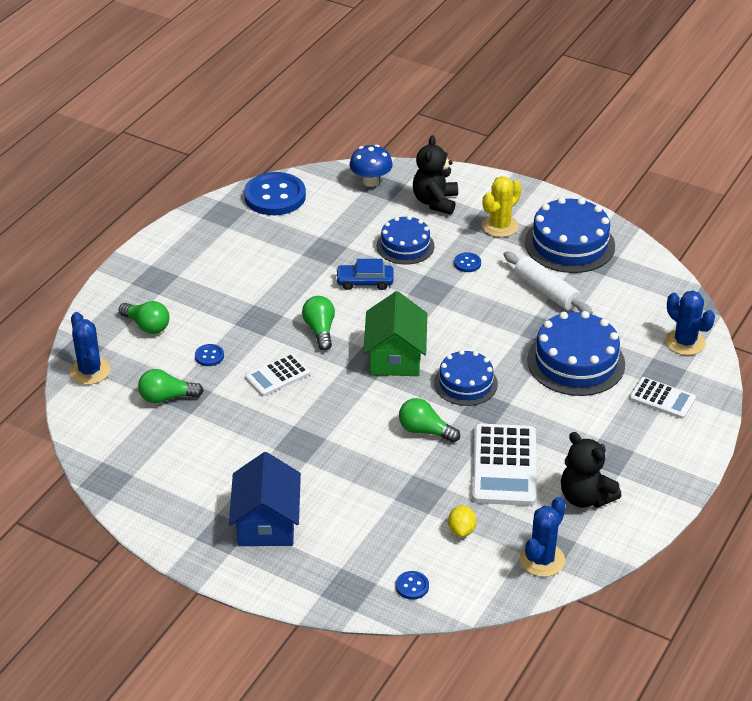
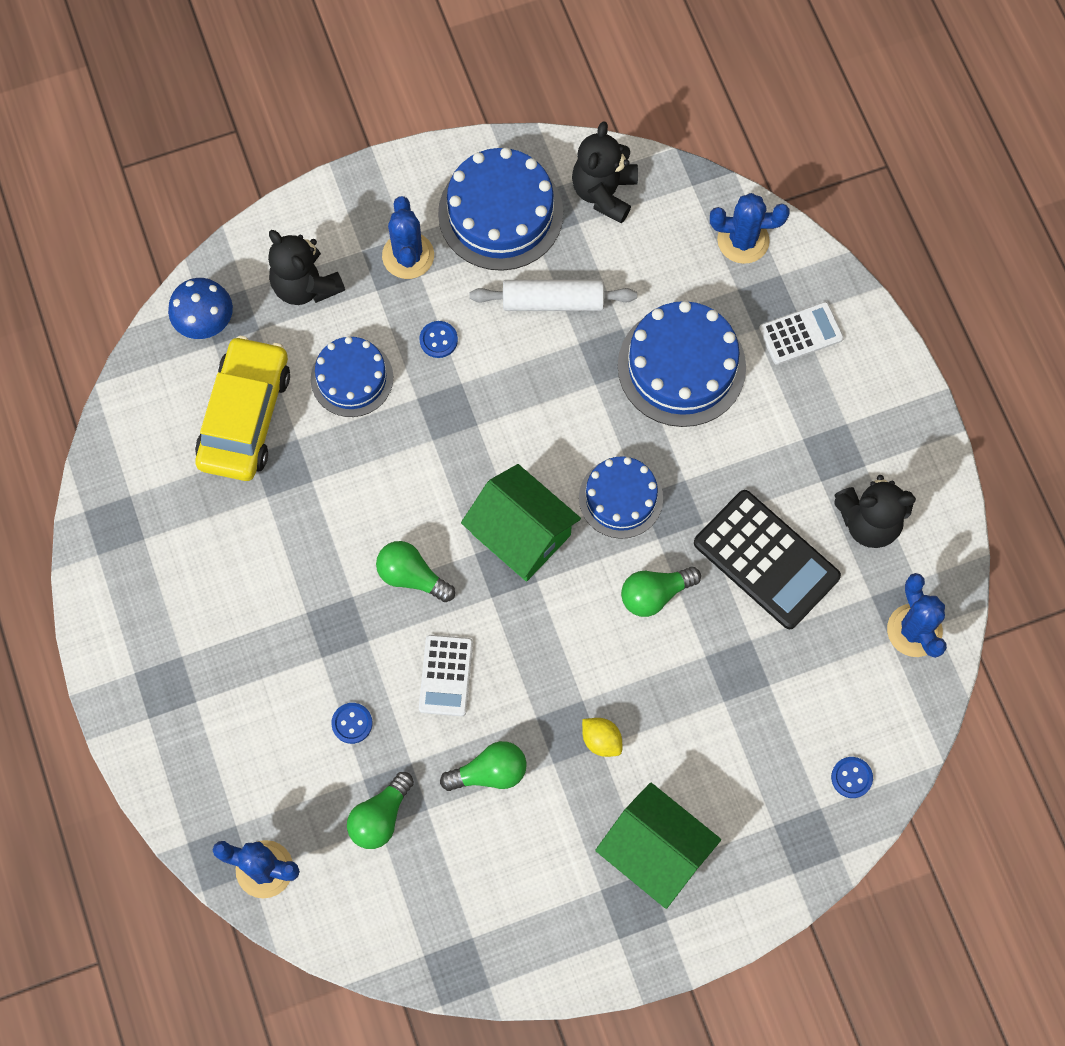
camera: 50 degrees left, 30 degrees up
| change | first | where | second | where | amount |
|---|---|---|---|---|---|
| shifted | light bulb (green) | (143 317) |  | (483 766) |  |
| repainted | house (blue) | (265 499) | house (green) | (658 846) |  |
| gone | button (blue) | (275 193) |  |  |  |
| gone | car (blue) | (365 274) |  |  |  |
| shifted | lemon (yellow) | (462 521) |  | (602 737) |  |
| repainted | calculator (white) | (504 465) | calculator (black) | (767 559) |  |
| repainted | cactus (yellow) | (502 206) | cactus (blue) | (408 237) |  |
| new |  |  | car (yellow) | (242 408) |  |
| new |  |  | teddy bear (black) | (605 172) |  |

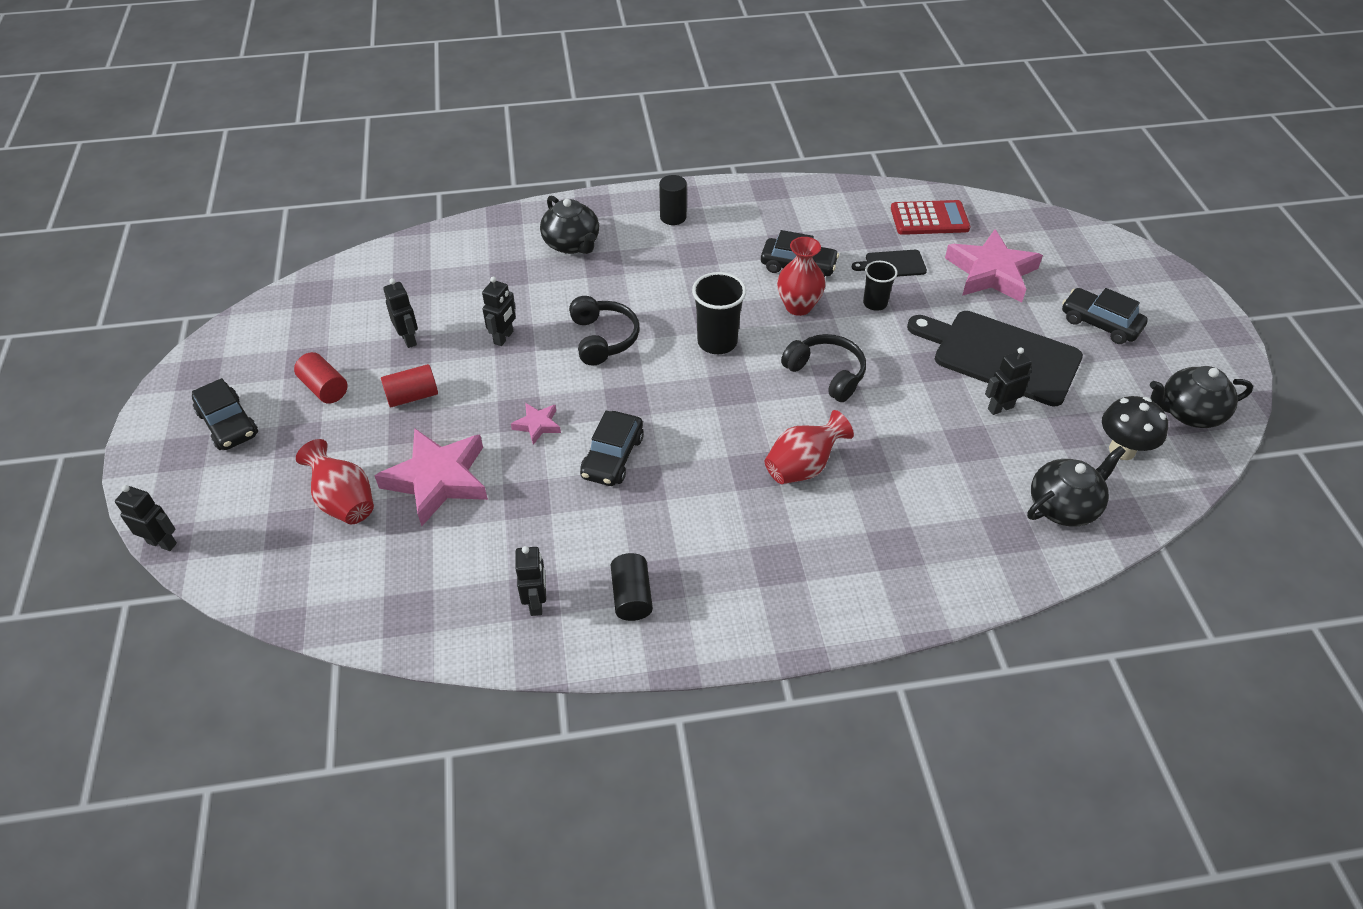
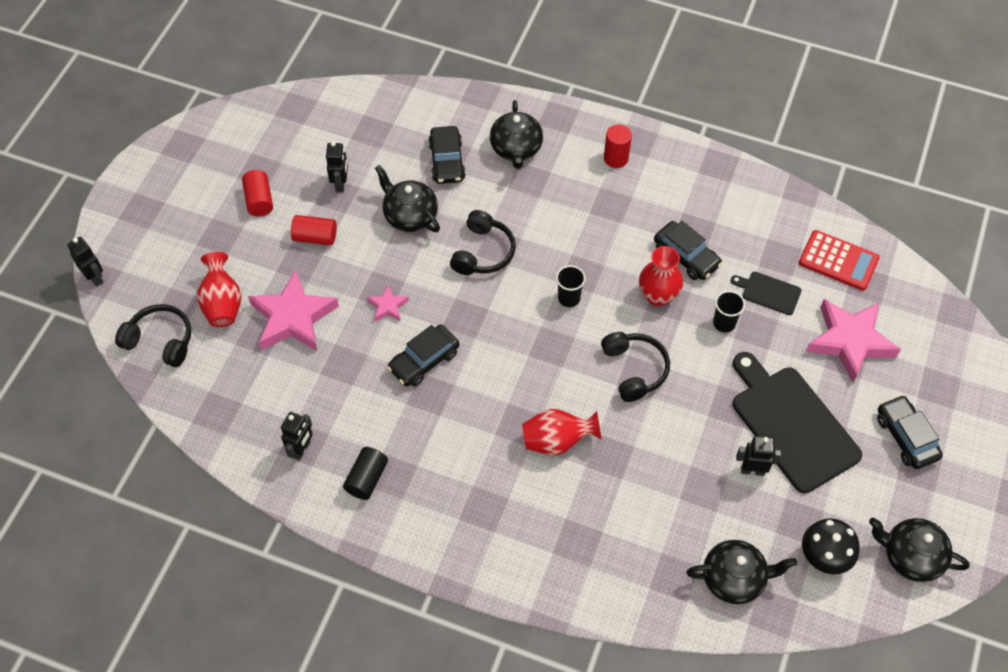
camera: 30 degrees right, 10 degrees up
| change | first | where | second | where | amount |
|---|---|---|---|---|---|
| shifted | car (black) | (225 414) |  | (447 155) |  |
| swapped | robot (black) | (499 311) | teapot (black) | (407 198) |  |
| repainted | cylinder (black) | (673 200) | cylinder (red) | (618 146) |  |
| scaled | cup (black) | (719 313) |  | (571 286) | x0.63 |
| new |  |  | headphones (black) | (153 335) |  |

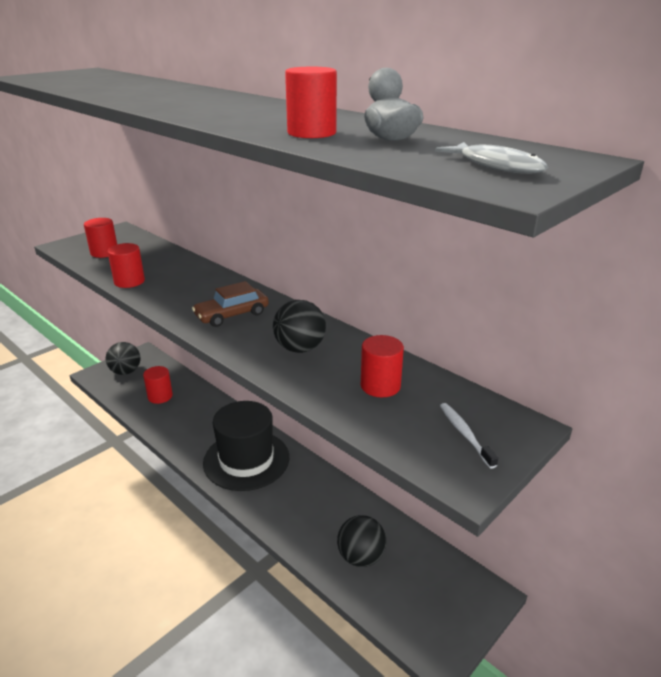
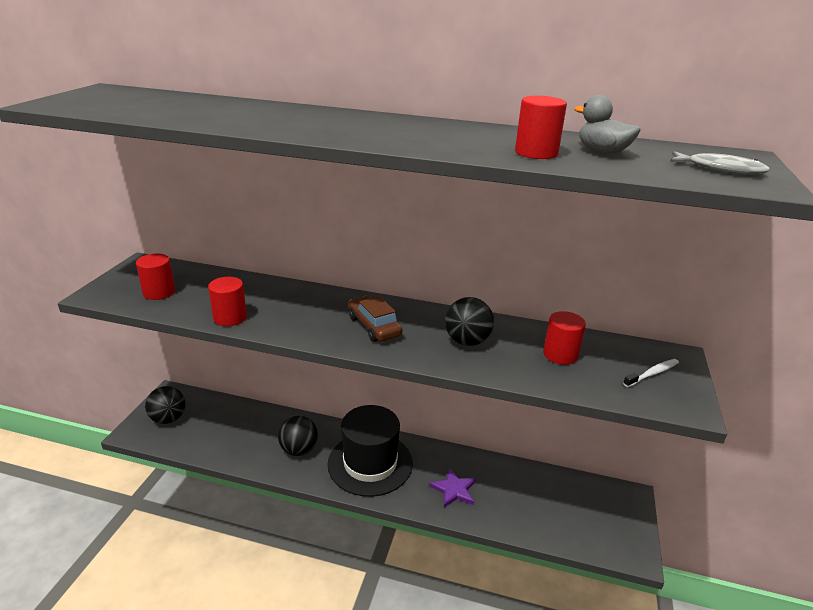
camera: 30 degrees left, 0 degrees up
| change | first | where | second | where | amount |
|---|---|---|---|---|---|
| gone | cylinder (red) | (158 385) |  |  |  |
| rotated | car (brown) | (230 304) |  | (375 319) | 120 degrees clockwise |
| shifted | ball (black) | (361 541) |  | (298 436) |  |
| rotated | toothbrush (white) | (469 436) |  | (651 373) | 105 degrees clockwise |
| new |  |  | star (purple) | (452 488) |  |

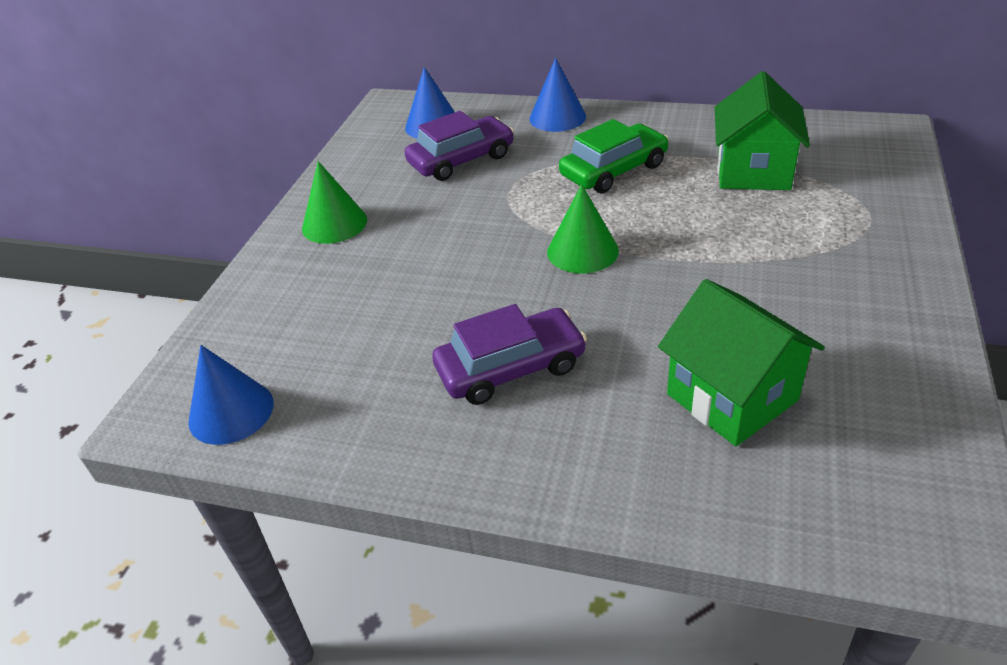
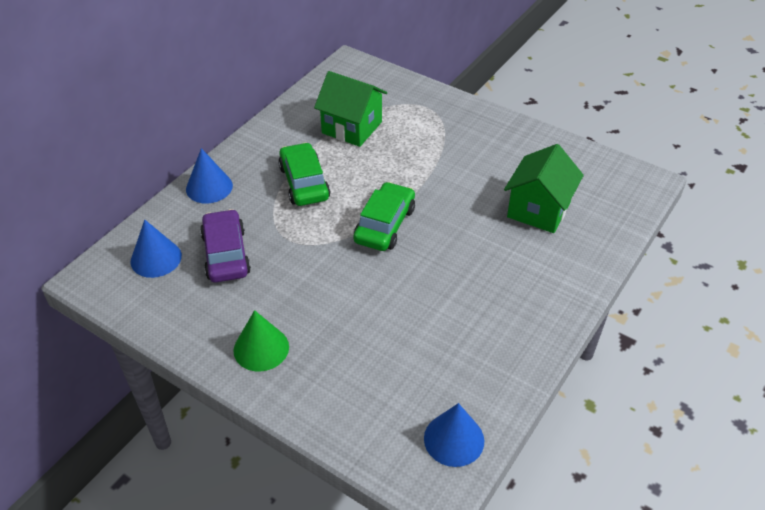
camera: 75 degrees left, 5 degrees up
| change | first | where | second | where | amount |
|---|---|---|---|---|---|
| gone | car (purple) | (509 354) |  |  |  |
| swapped | cone (green) | (583 229) | car (green) | (384 216) |  |
| rotated | house (green) | (741 362) |  | (544 188) | 45 degrees counterclockwise |

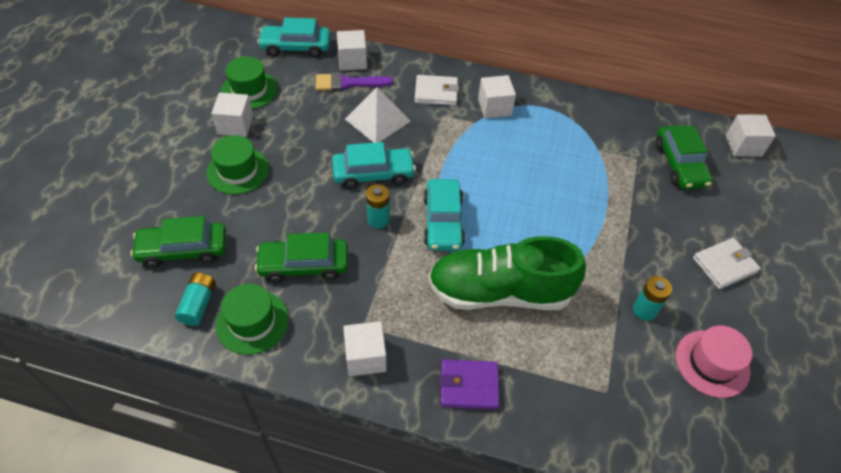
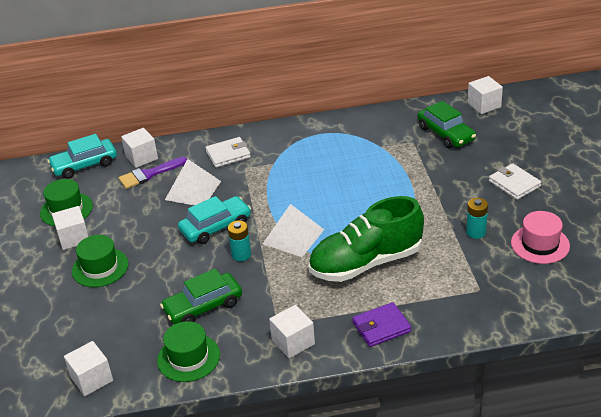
camera: 20 degrees left, 15 degrees down
| change | first | where | second | where | amount |
|---|---|---|---|---|---|
| gone | car (green) | (178 242) |  |  |  |
| gone | battery (turquoise) | (195 299) |  |  |  |
| swapped | car (turquoise) | (444 215) | pyramid (white) | (293 230) |  |
| shifted | cube (white) | (497 97) |  | (88 368) |  |
| rotated | wallet (white) | (727 263) |  | (515 181) | 75 degrees counterclockwise |

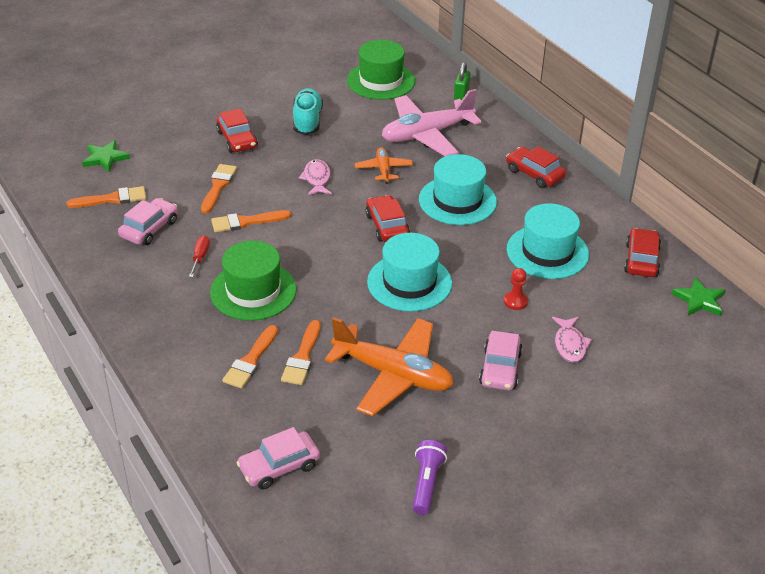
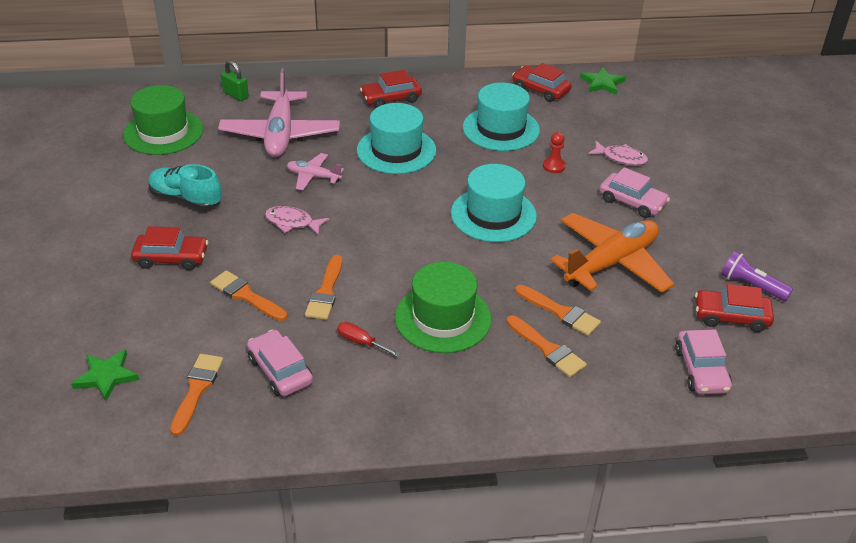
camera: 65 degrees left, 0 degrees up
| change | first | where | second | where | amount |
|---|---|---|---|---|---|
| repainted | plane (orange) | (384 165) | plane (pink) | (315 171) |  |
| shifted | car (red) | (387 218) |  | (734 308) |  |

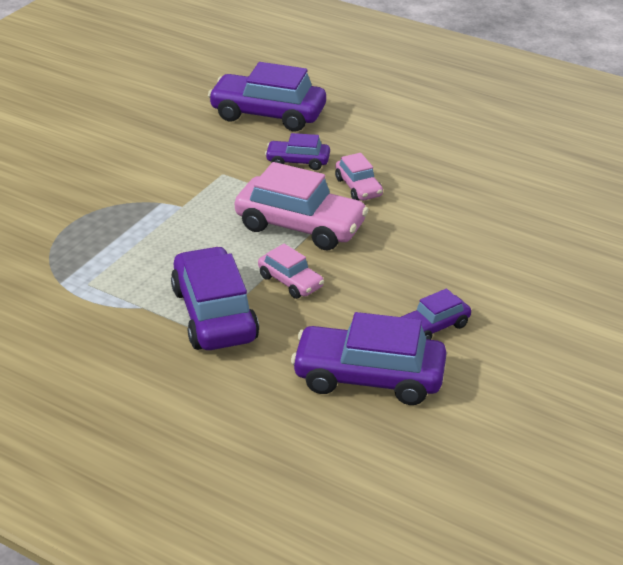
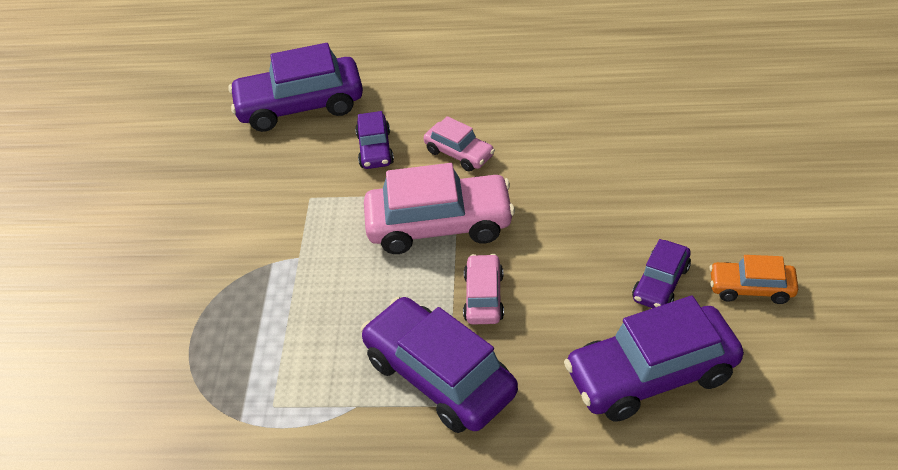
camera: 25 degrees left, 10 degrees up
| change | first | where | second | where | amount |
|---|---|---|---|---|---|
| rotated | car (pink) | (291 271) |  | (483 289) | 105 degrees counterclockwise |
| rotated | car (purple) | (297 151) |  | (374 140) | 75 degrees counterclockwise |
| new |  |  | car (orange) | (753 279) |  |

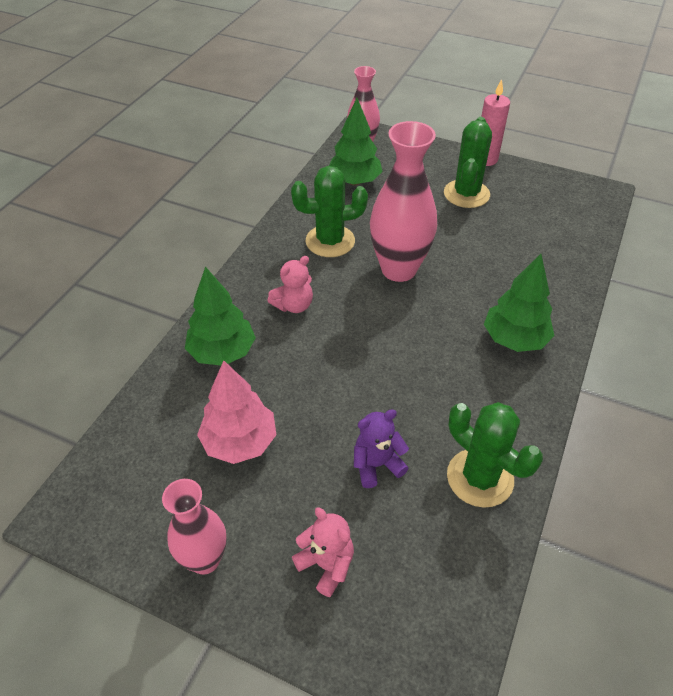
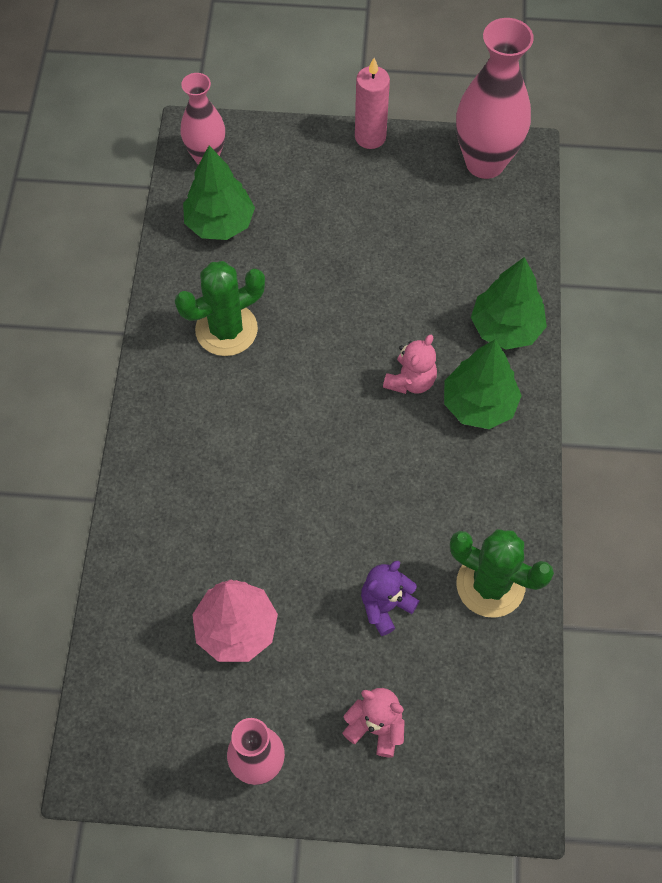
camera: 20 degrees left, 15 degrees up
| change | first | where | second | where | amount |
|---|---|---|---|---|---|
| shifted | tree (green) | (220 316) |  | (509 303) |  |
| shifted | teddy bear (pink) | (290 284) |  | (410 364) |  |
| shifted | vase (pink) | (403 201) |  | (495 98) |  |
| gone | cactus (green) | (468 162) |  |  |  |

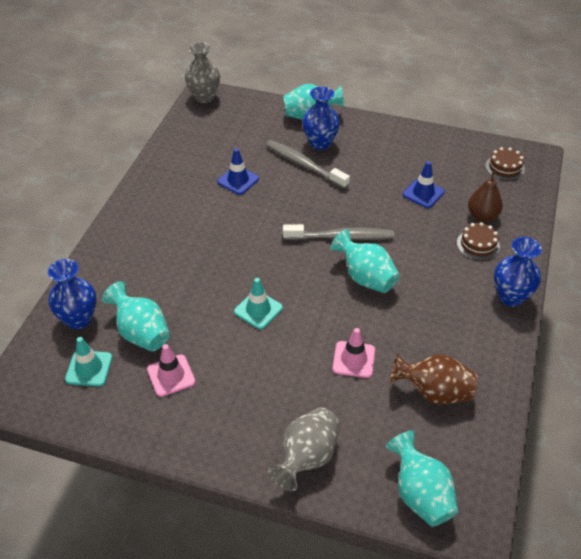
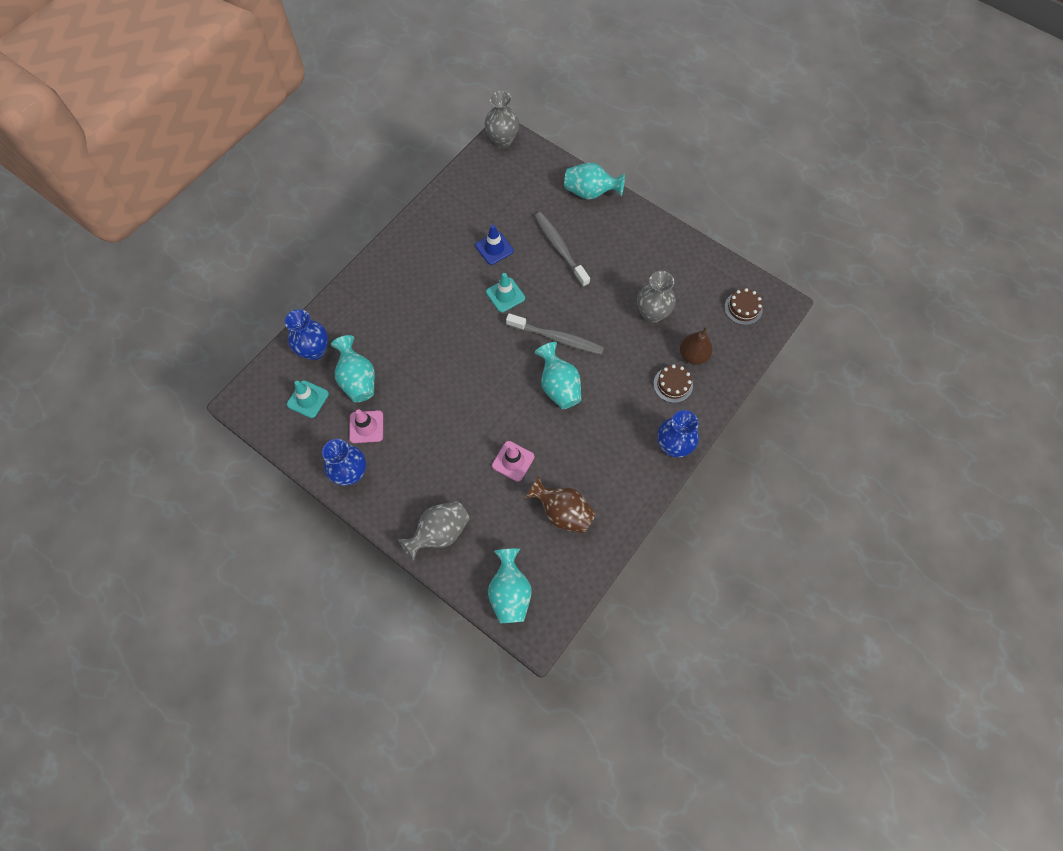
camera: 20 degrees right, 20 degrees up
| change | first | where | second | where | amount |
|---|---|---|---|---|---|
| shifted | traffic cone (turquoise) | (258 303) |  | (505 293) |  |
| shifted | vase (blue) | (321 118) |  | (344 462) |  |
| swapped | traffic cone (blue) | (424 184) | vase (grey) | (656 297) |  |

